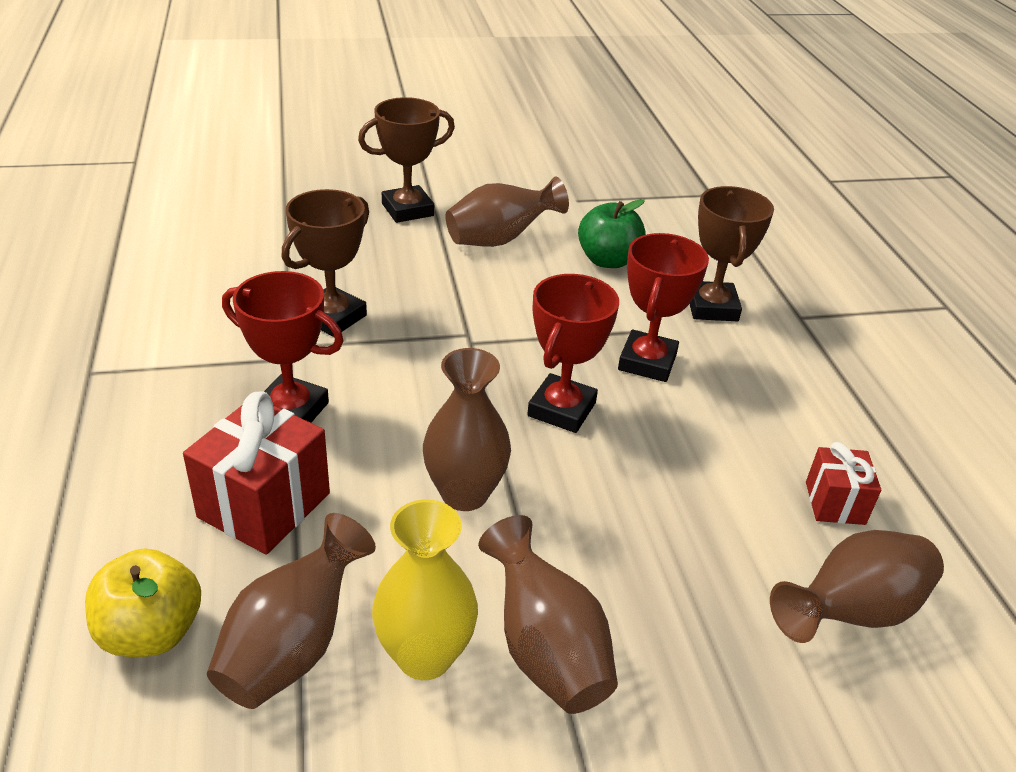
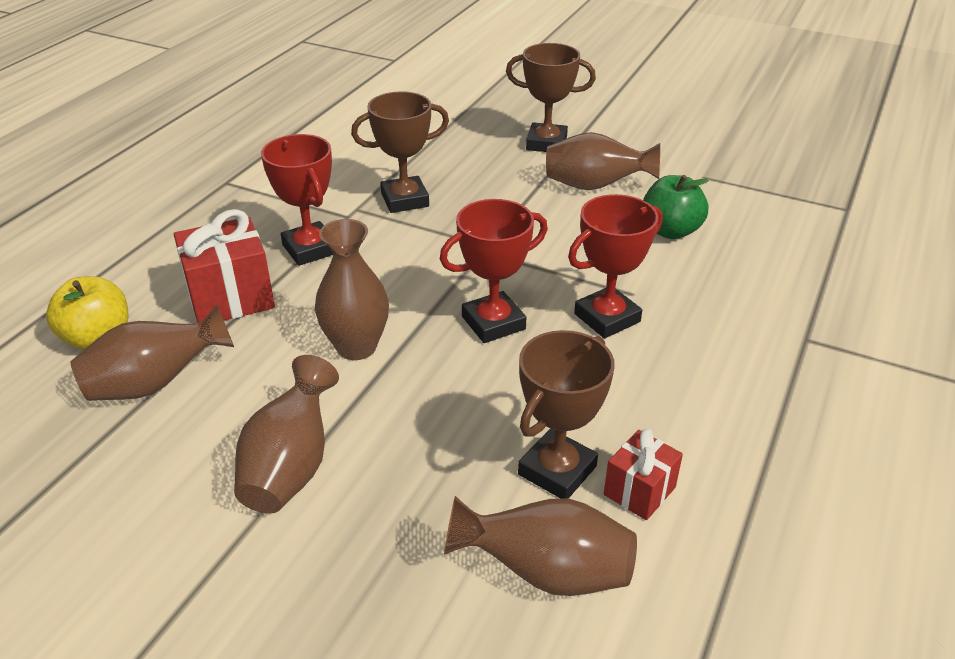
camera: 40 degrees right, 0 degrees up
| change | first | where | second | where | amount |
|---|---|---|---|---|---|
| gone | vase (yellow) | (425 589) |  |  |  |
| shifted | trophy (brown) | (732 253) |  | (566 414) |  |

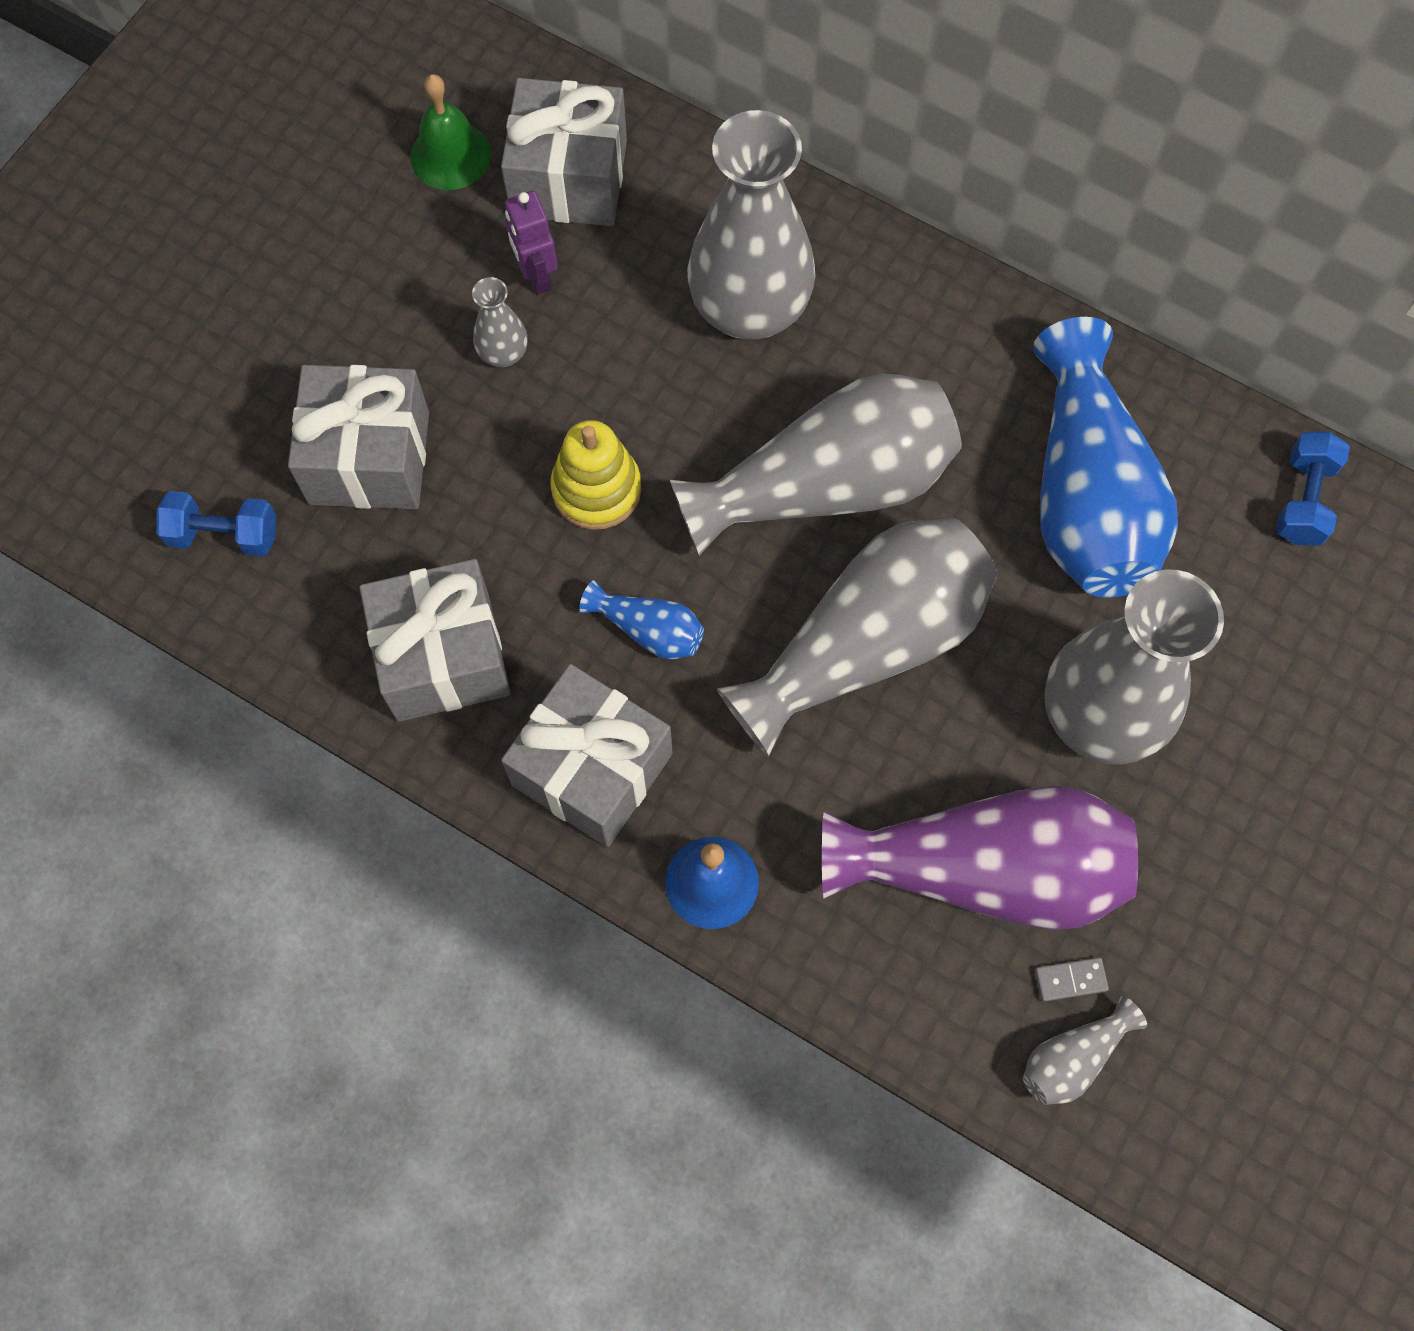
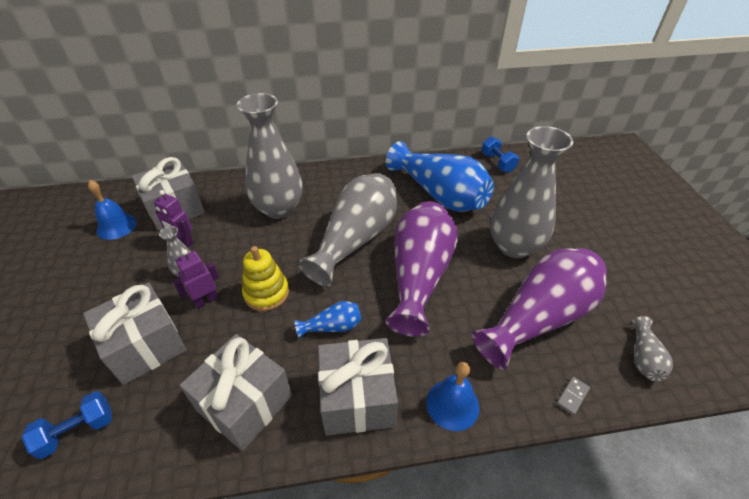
camera: 40 degrees left, 25 degrees down
| change | first | where | second | where | amount |
|---|---|---|---|---|---|
| repainted | bell (green) | (451 132) | bell (blue) | (112 210) |  |
| repainted | vase (grey) | (857 637) | vase (purple) | (422 269) |  |
| shifted | domino (grey) | (1072 979) |  | (573 396) |  |
| new |  |  | robot (purple) | (195 279) |  |

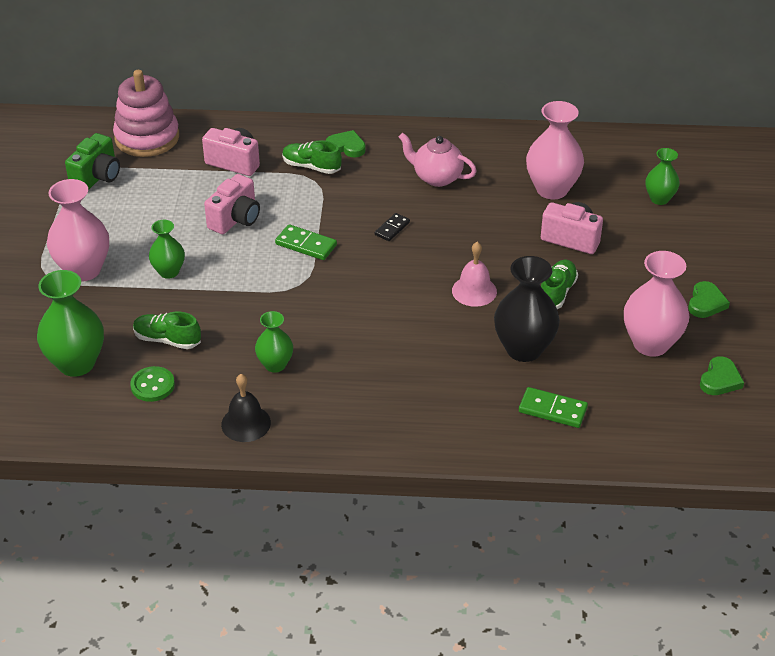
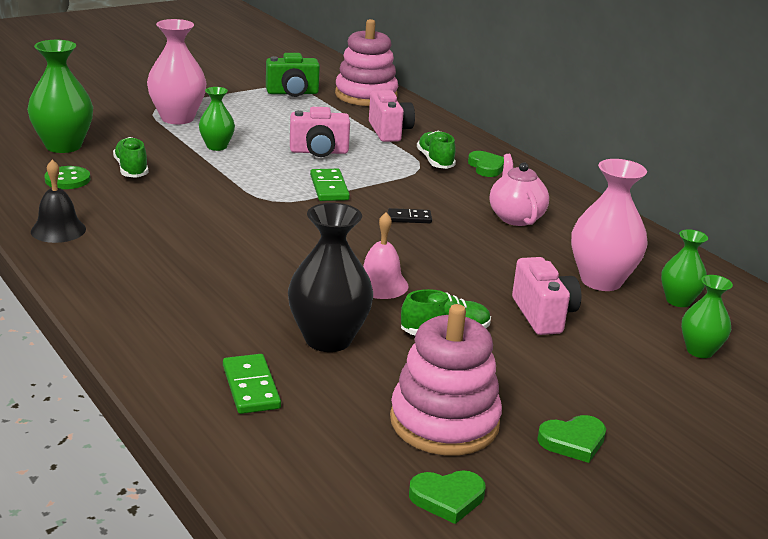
camera: 50 degrees right, 15 degrees down
| change | first | where | second | where | amount |
|---|---|---|---|---|---|
| shifted | vase (green) | (274 342) |  | (684 268) |  |
| swapped | vase (pink) | (656 303) | stacking toy (pink) | (446 379) |  |

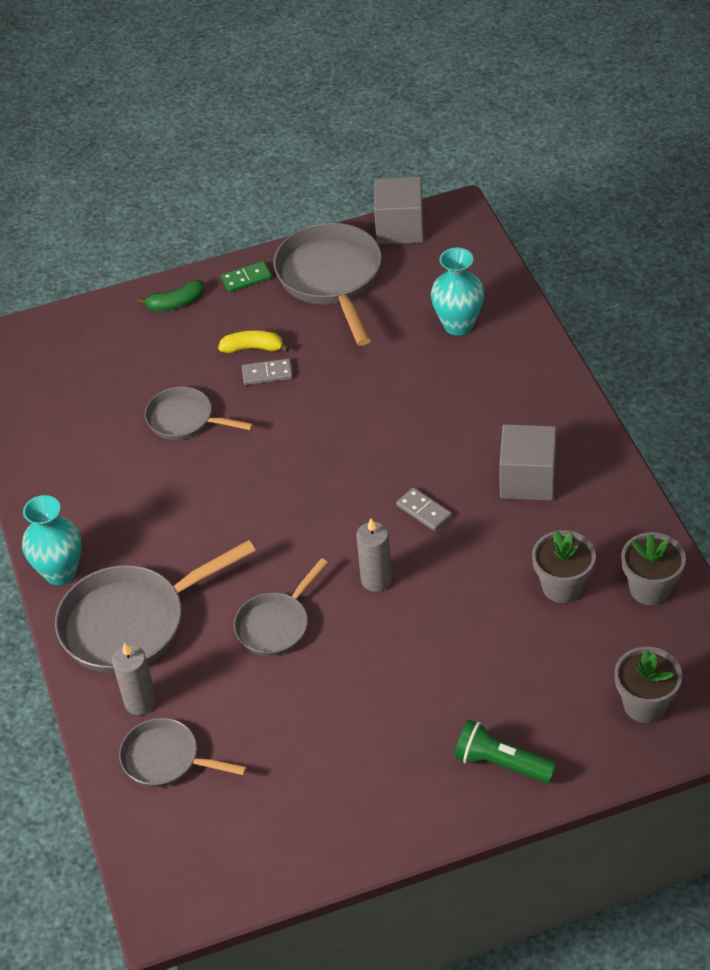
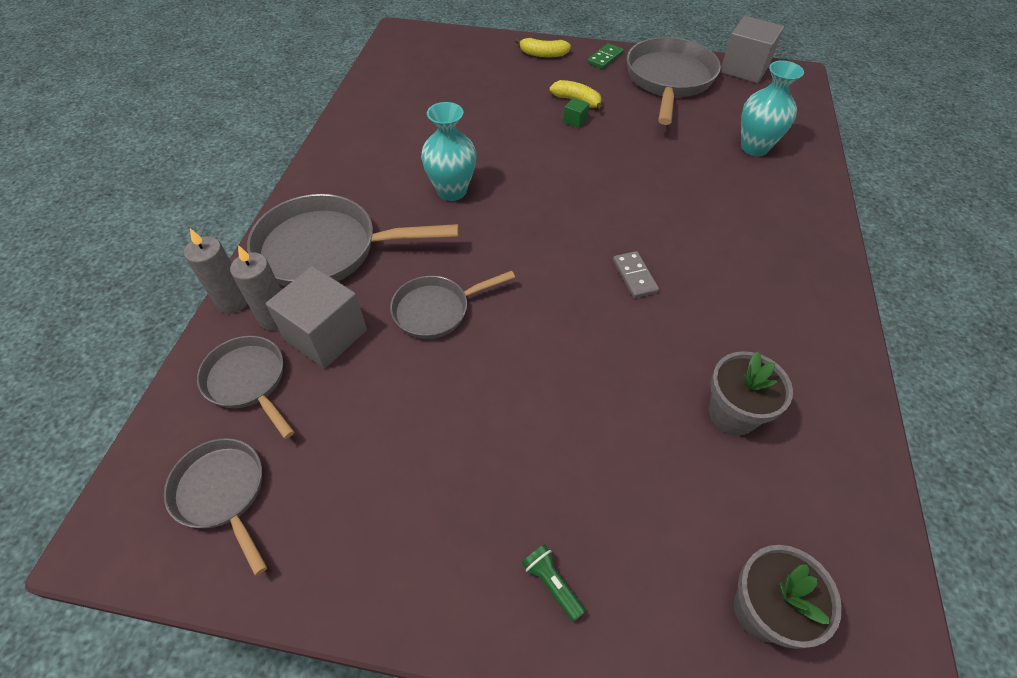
camera: 25 degrees right, 5 degrees up
| change | first | where | second | where | amount |
|---|---|---|---|---|---|
| shifted | vase (turquoise) | (52 540) |  | (448 151) |  |
| repainted | banana (green) | (171 295) | banana (yellow) | (543 47) |  |
| shifted | pan (grey) | (199 413) |  | (215 507) |  |
| rotated | domino (green) | (246 276) |  | (605 56) | 60 degrees counterclockwise |
| swapped | domino (grey) | (267 371) | cube (green) | (576 113) |  |
| shifted | candle (grey) | (374 555) |  | (216 271) |  |
| scaled | flashlight (green) | (505 751) |  | (553 583) | x0.58 |
| shifted | cube (grey) | (527 462) |  | (316 317) |  |
| gone | flower pot (grey) | (653 568) |  |  |  |

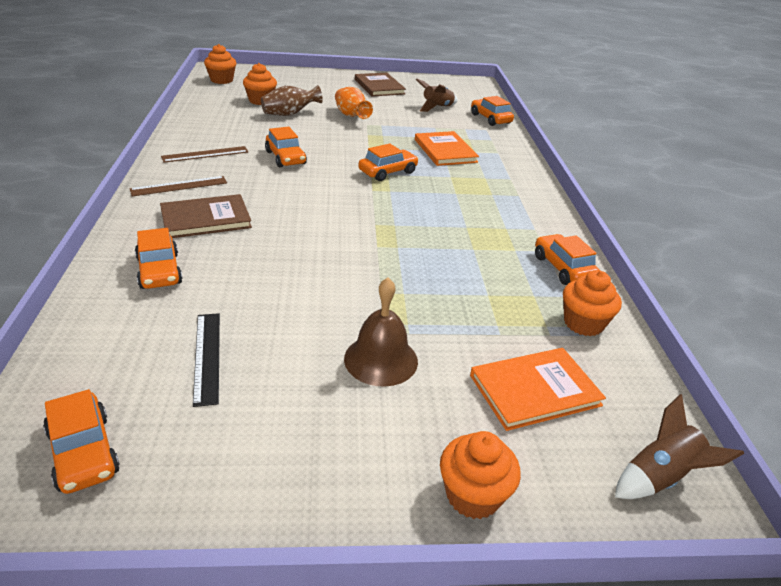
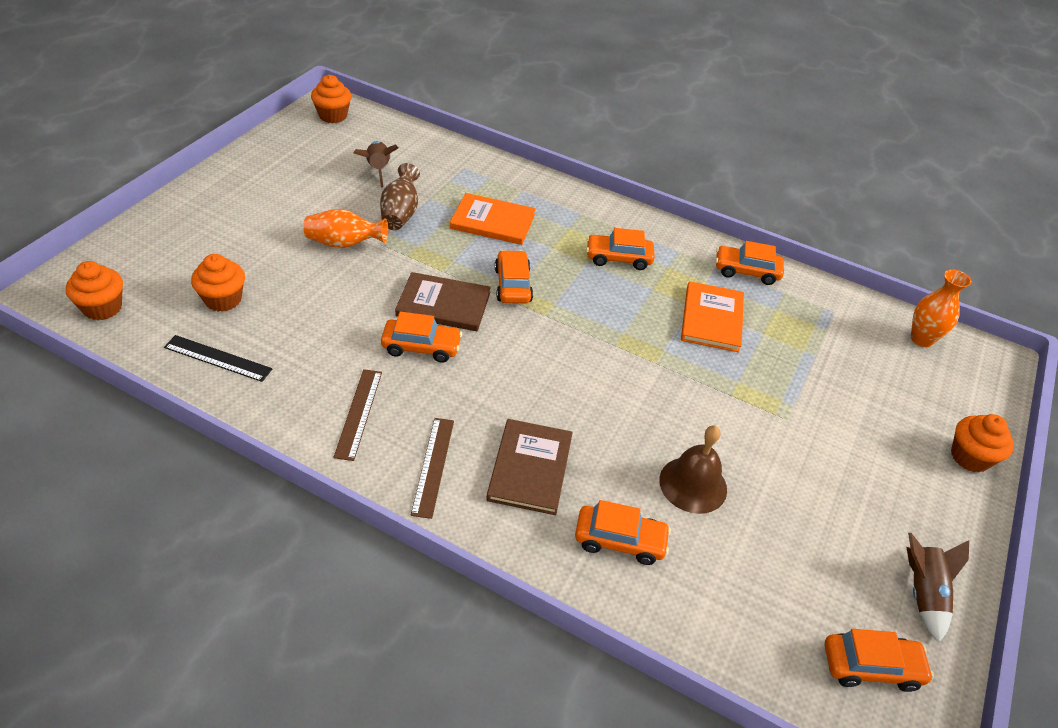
camera: 60 degrees left, 10 degrees up
| change | first | where | second | where | amount |
|---|---|---|---|---|---|
| shifted | ruler (black) | (206 360) |  | (218 358) |  |
| shifted | vase (brown) | (292 100) |  | (400 196) |  |
| shifted | bell (brown) | (381 332) |  | (693 470) |  |
| shifted | book (brown) | (380 85) |  | (443 301) |  |
| shifted | book (orange) | (538 389) |  | (712 316) |  |
| shifted | car (orange) | (492 111) |  | (620 249) |  |
| shifted | cupcake (orange) | (592 303) |  | (331 99) |  |
| shifted | rocket (brown) | (679 446) |  | (937 587) |  |
| new |  |  | vase (orange) | (941 308) |  |

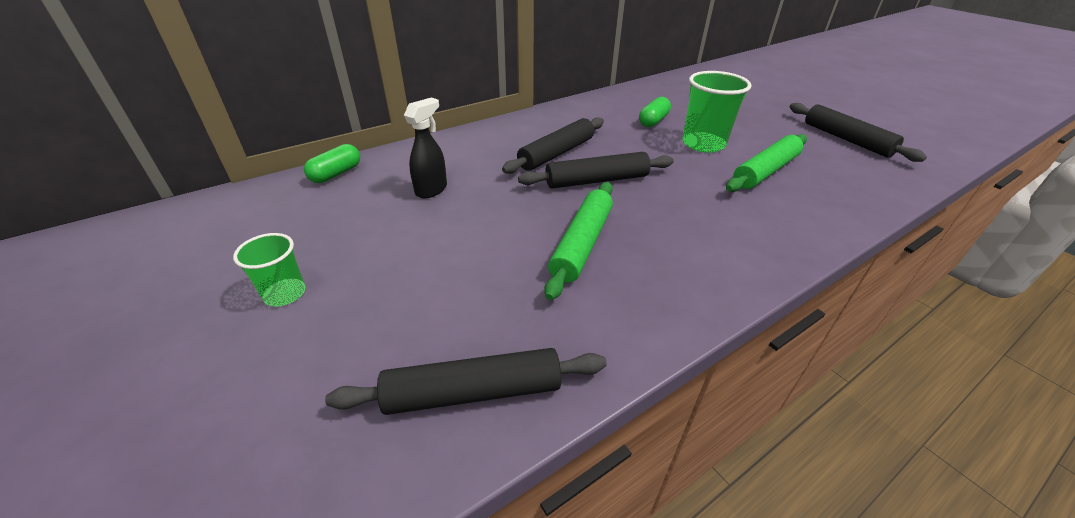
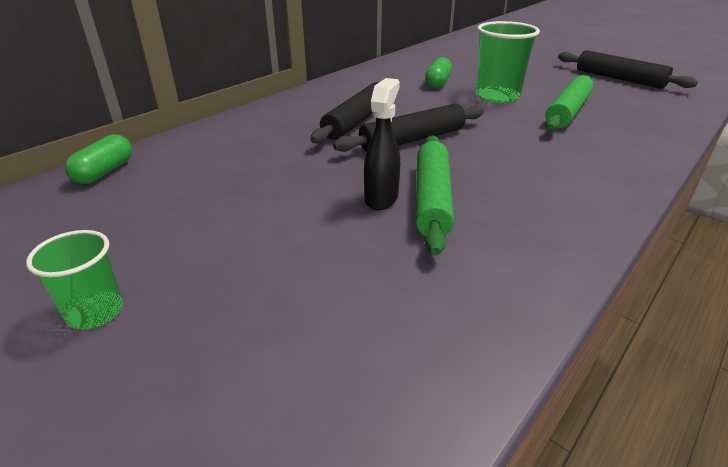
camera: 15 degrees left, 5 degrees down
| change | first | where | second | where | amount |
|---|---|---|---|---|---|
| gone | rolling pin (black) | (466 381) |  |  |  |
| shifted | spray bottle (black) | (425 147) |  | (382 144) |  |

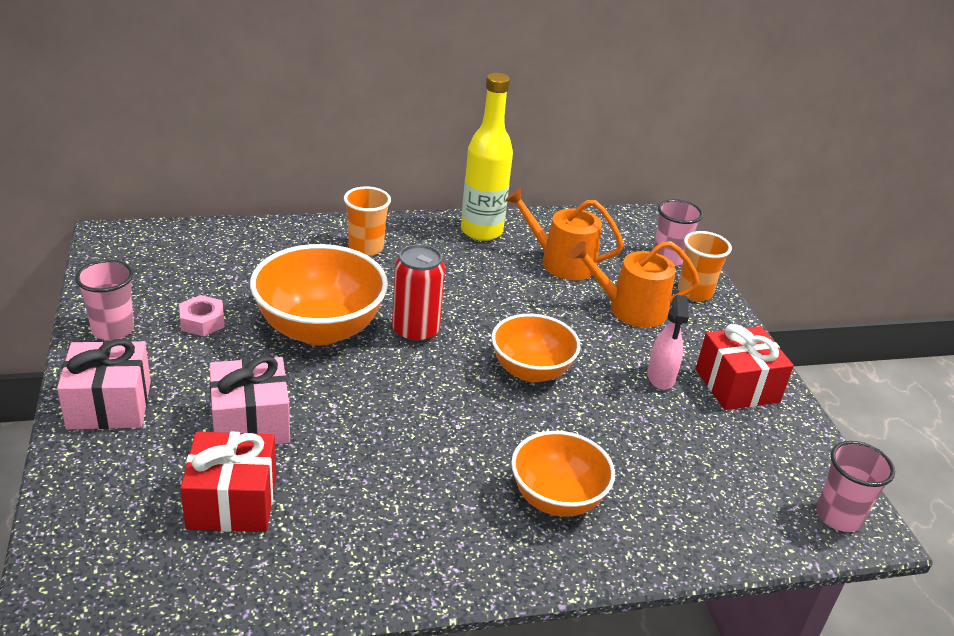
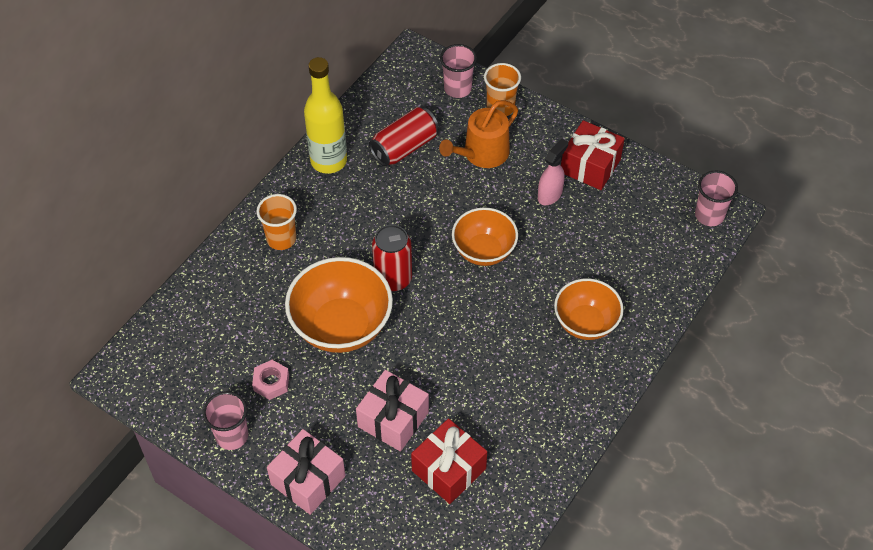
camera: 40 degrees left, 20 degrees up
| change | first | where | second | where | amount |
|---|---|---|---|---|---|
| swapped | watering can (orange) | (564 234) | can (red) | (404 136) |  |
| rotated | spray bottle (pink) | (668 342) |  | (553 172) | 105 degrees counterclockwise |

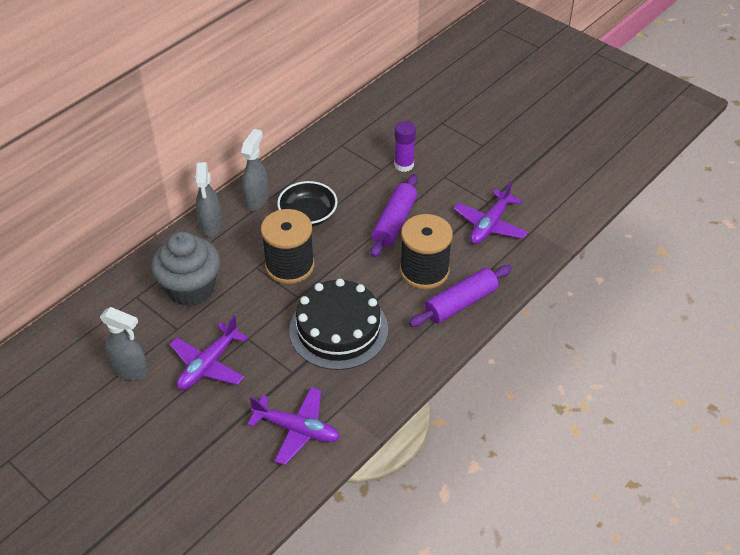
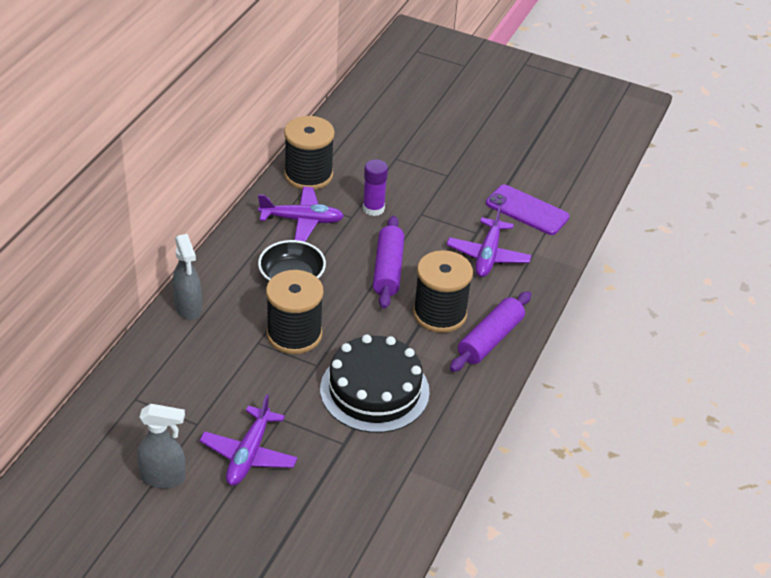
camera: 20 degrees left, 5 degrees down
| change | first | where | second | where | amount |
|---|---|---|---|---|---|
| gone | cupcake (grey) | (185 269) |  |  |  |
| gone | spray bottle (grey) | (255 170) |  |  |  |
| shifted | plane (purple) | (293 426) |  | (301 214) |  |
| new |  |  | spool (black) | (309 153) |  |
| new |  |  | phone (purple) | (527 209) |  |

